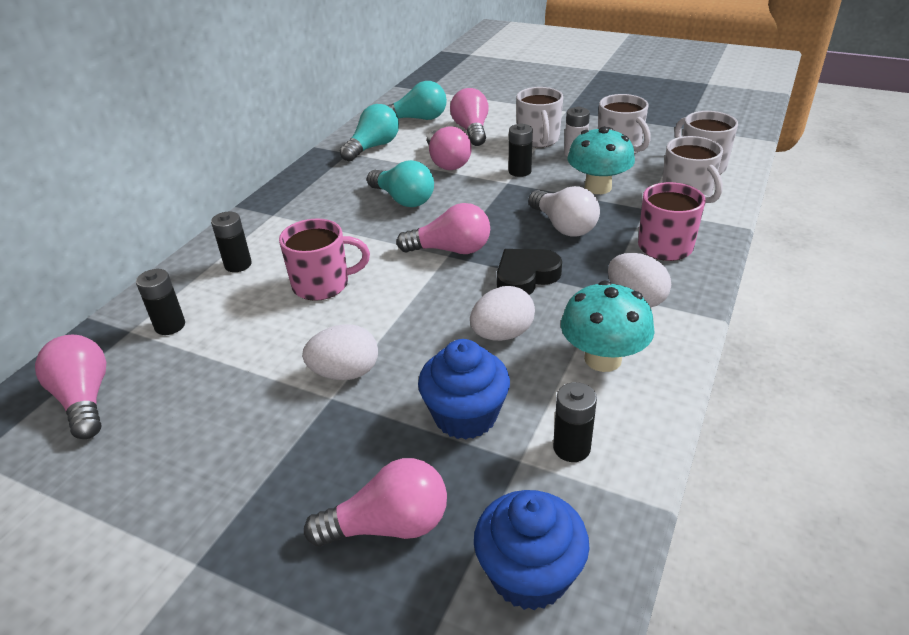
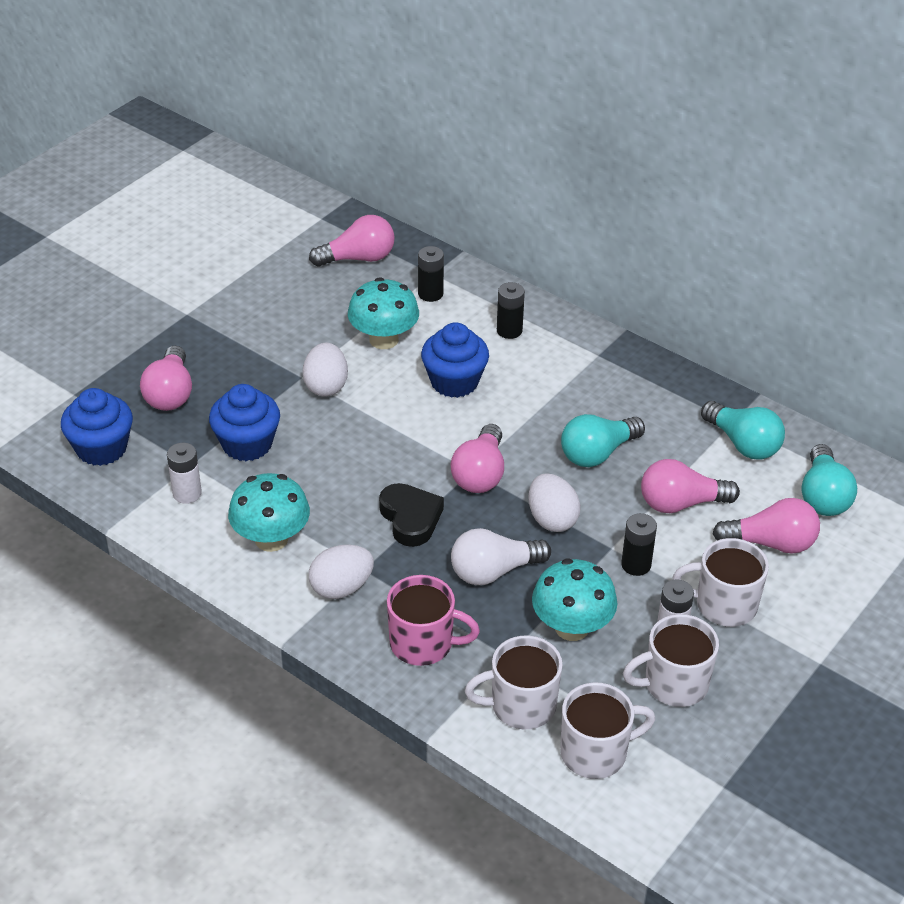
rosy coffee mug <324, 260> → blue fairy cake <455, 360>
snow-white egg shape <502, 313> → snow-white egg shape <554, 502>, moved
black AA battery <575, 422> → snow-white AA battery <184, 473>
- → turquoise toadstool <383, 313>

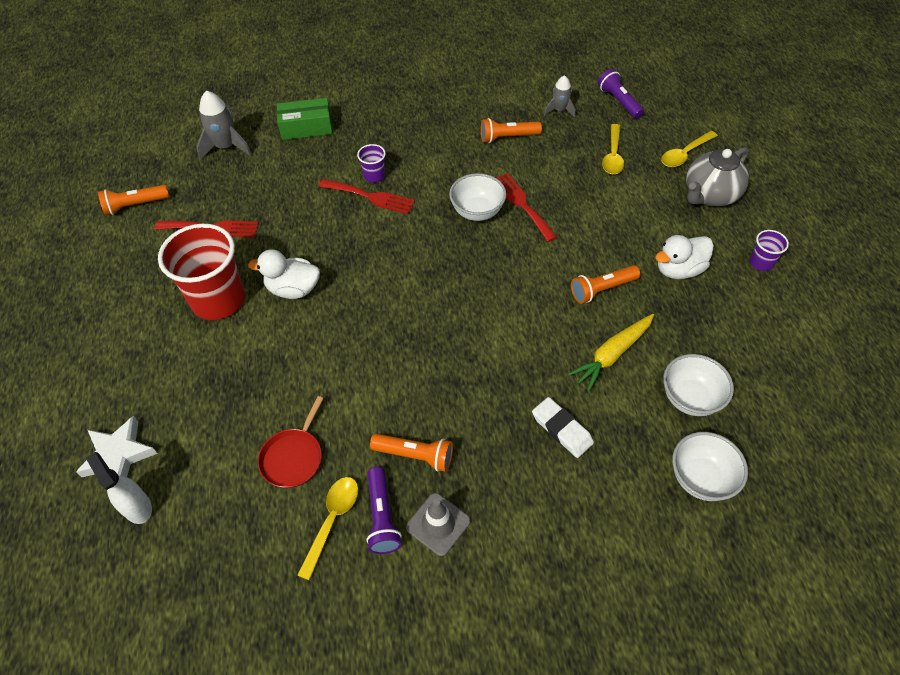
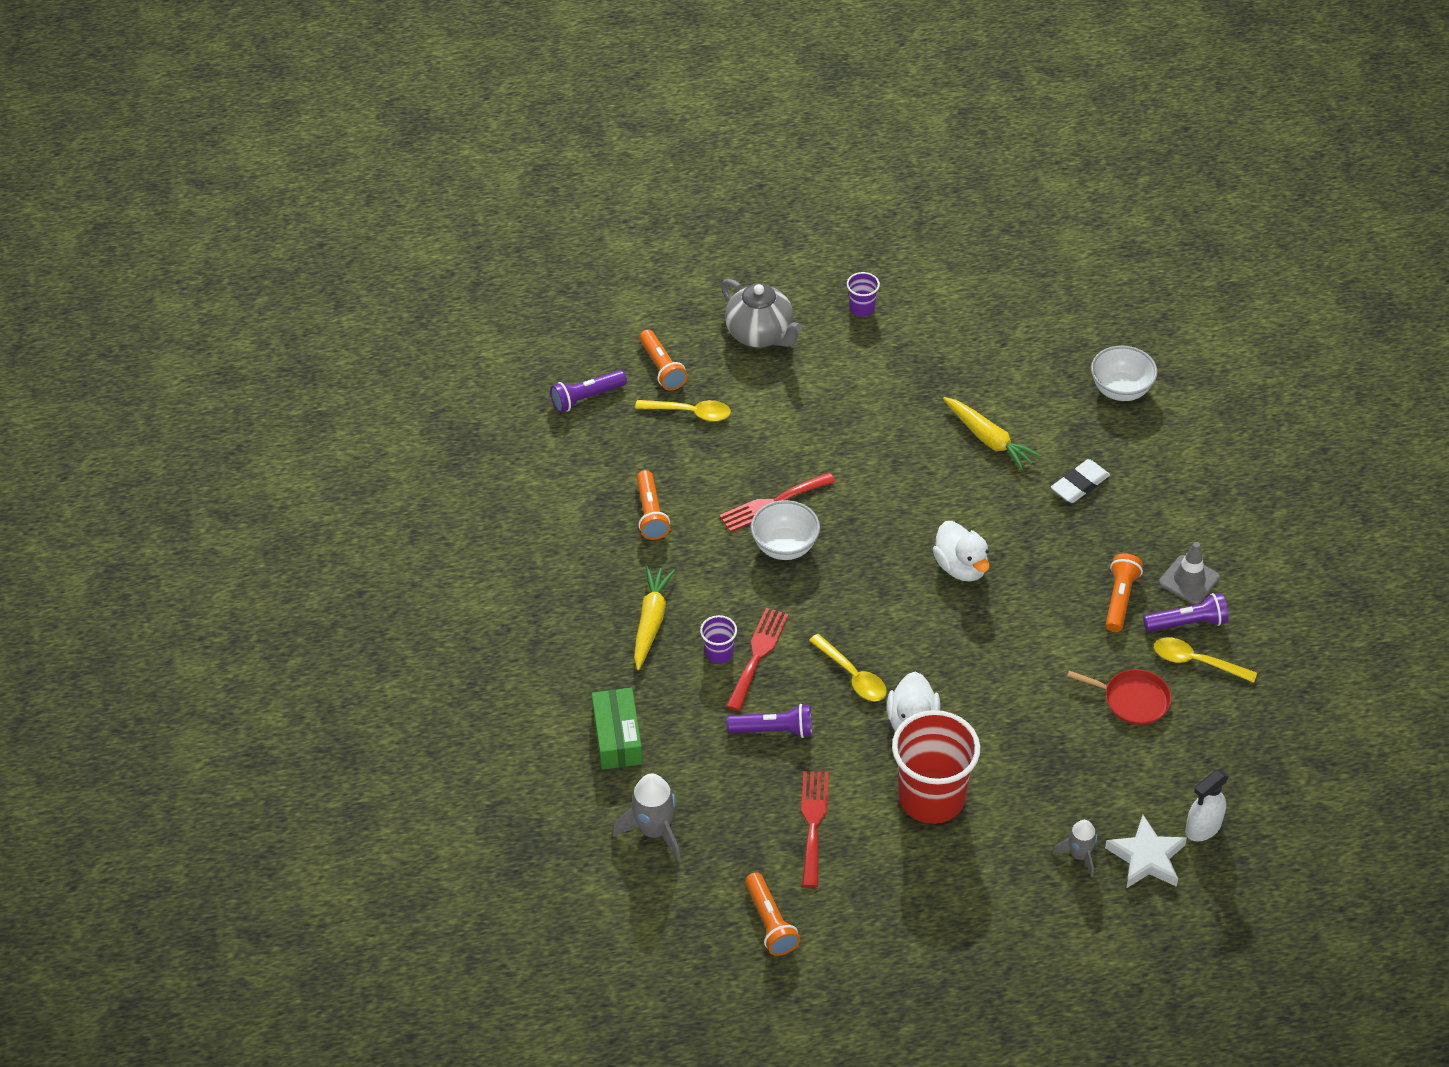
grey rocket <560, 96> → grey rocket <1074, 848>, moved
orange-coloured flashlight <605, 284> → orange-coloured flashlight <663, 360>, moved
snow-white duck <684, 257> → snow-white duck <961, 551>, moved
yellow tablespoon <689, 149> → yellow tablespoon <848, 667>, moved
snow-white bowl <698, 385> → -
- → yellow carrot <654, 618>
- → violet flashlight <769, 721>

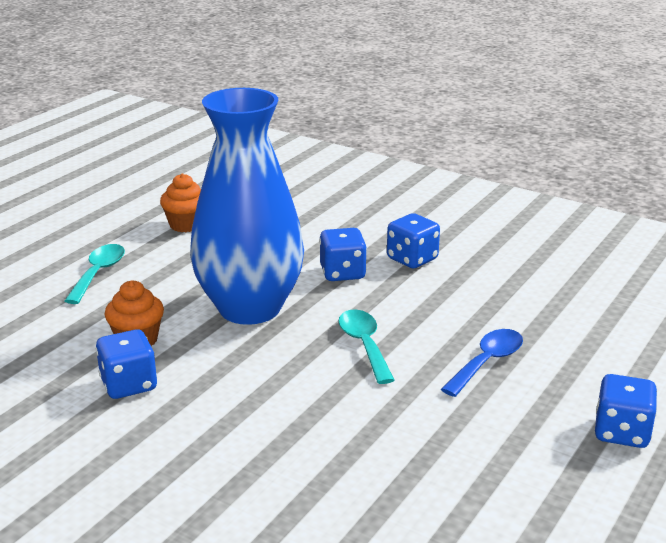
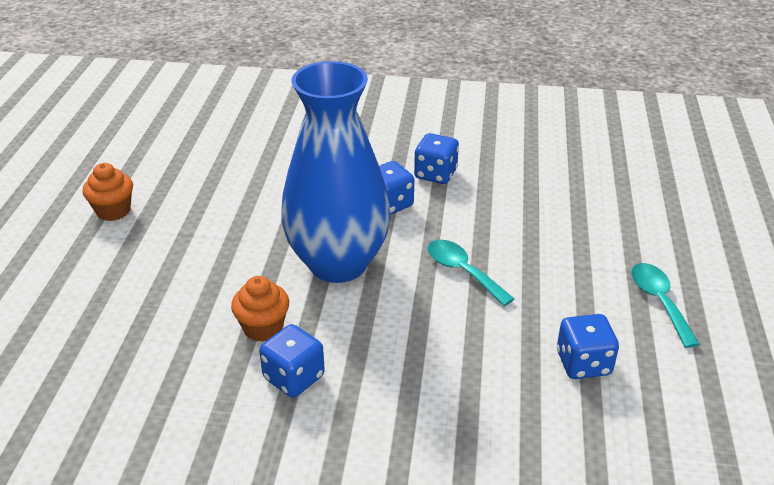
turquoise tablespoon <95, 274> → turquoise tablespoon <665, 305>, moved
orange-coloured fairy cake <180, 202> → orange-coloured fairy cake <108, 192>, moved
blue tablespoon <482, 363> → -
blue die <626, 411> → blue die <588, 346>, moved

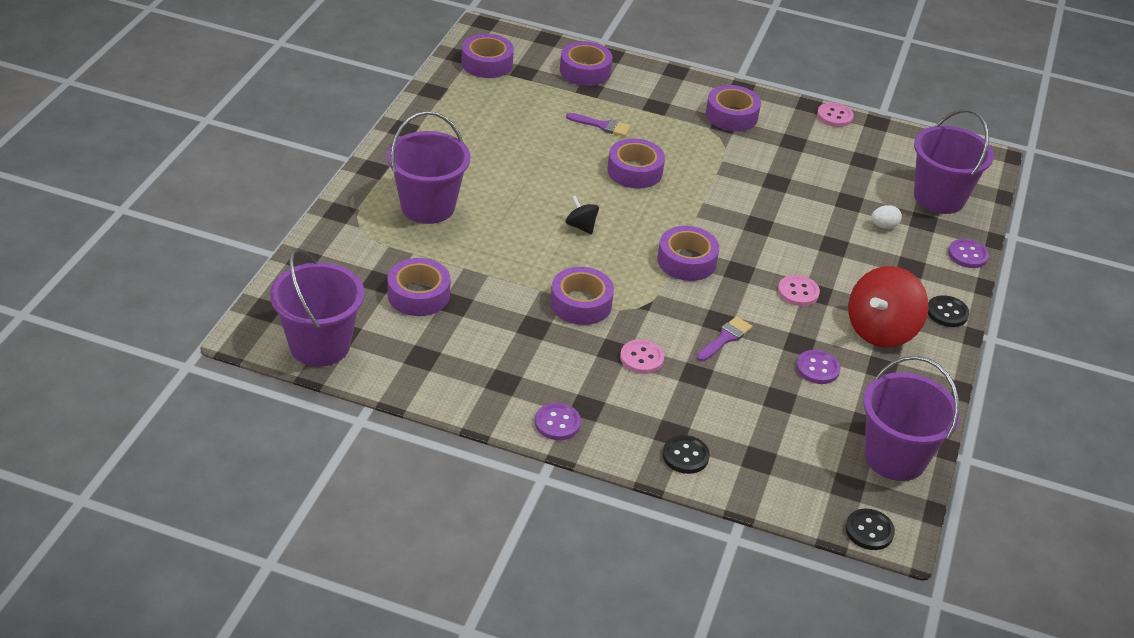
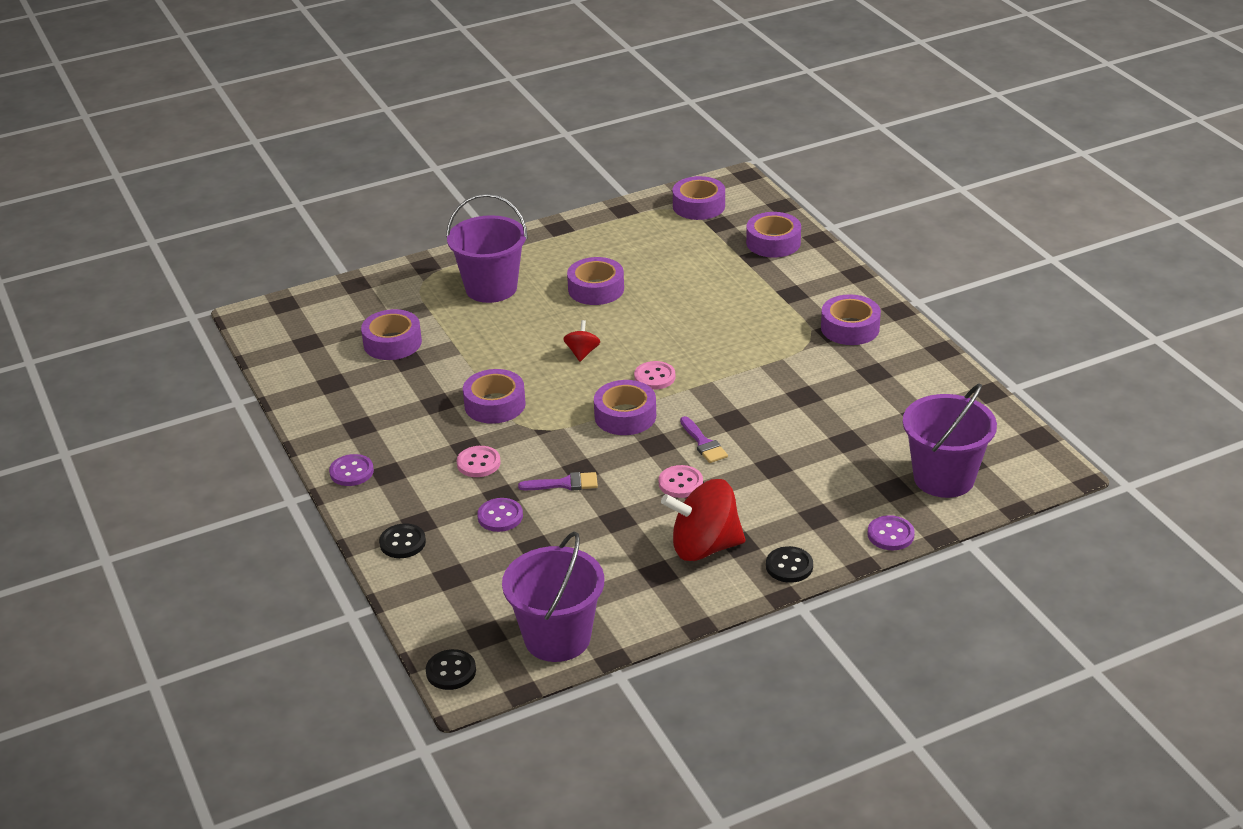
violet sand bucket <317, 307> → -
violet paintbrush <598, 125> → violet paintbrush <704, 439>, moved
black toy top <582, 215> → scarlet toy top <581, 341>
violet roll of tape <636, 163> → violet roll of tape <595, 281>, moved
violet shirt button <818, 367> → violet shirt button <500, 515>, moved
rosy shirt button <835, 114> → rosy shirt button <654, 375>, moved
snow-white egg shape <886, 217> → -

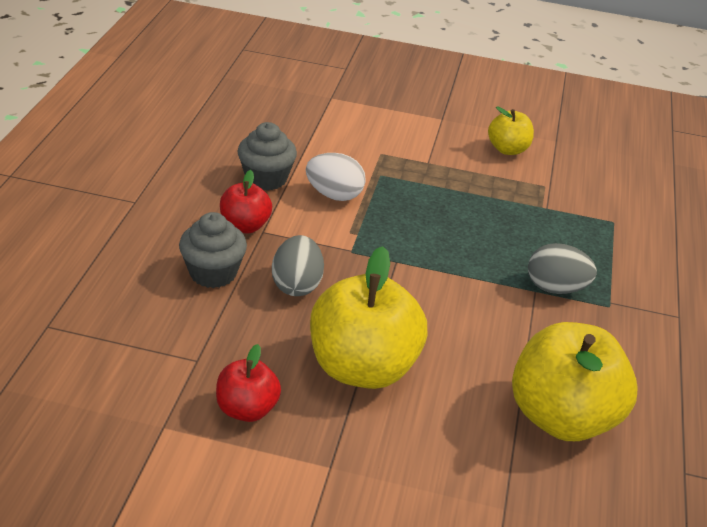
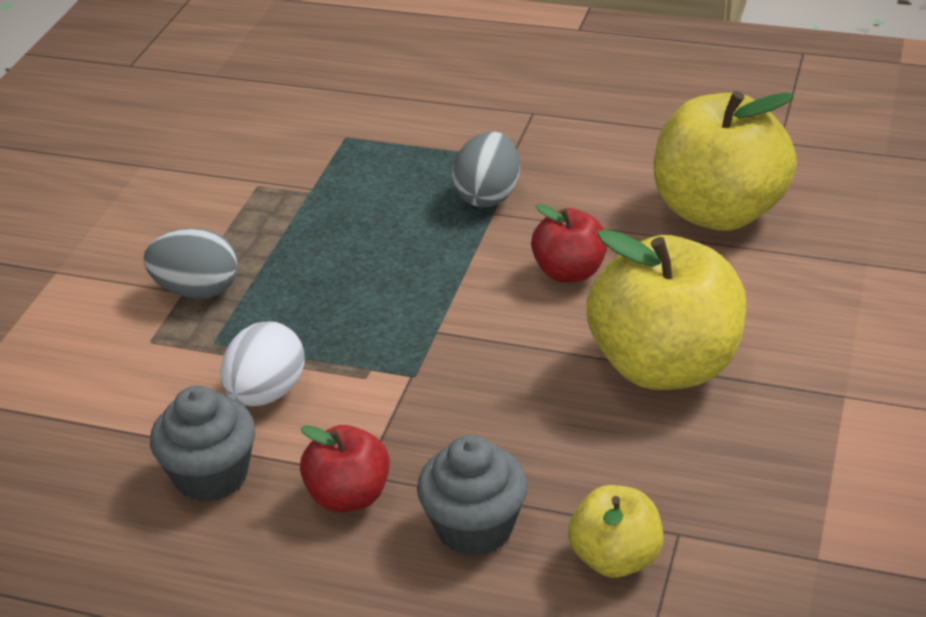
scarlet apple fruit <248, 383> → scarlet apple fruit <569, 243>, moved
grey egg shape <298, 265> → grey egg shape <191, 263>, moved
yellow apple fruit <511, 130> → yellow apple fruit <616, 531>, moved

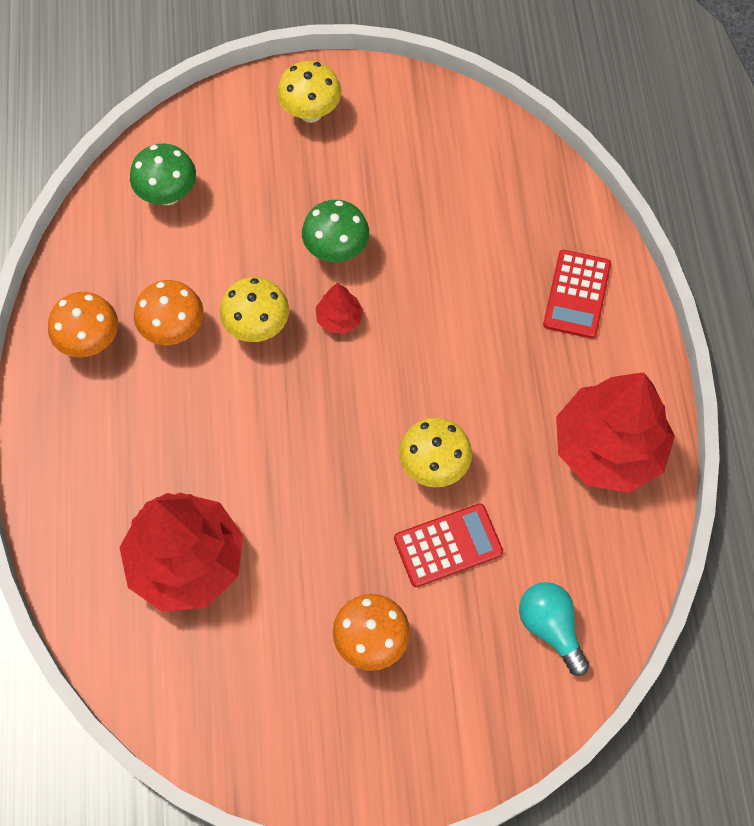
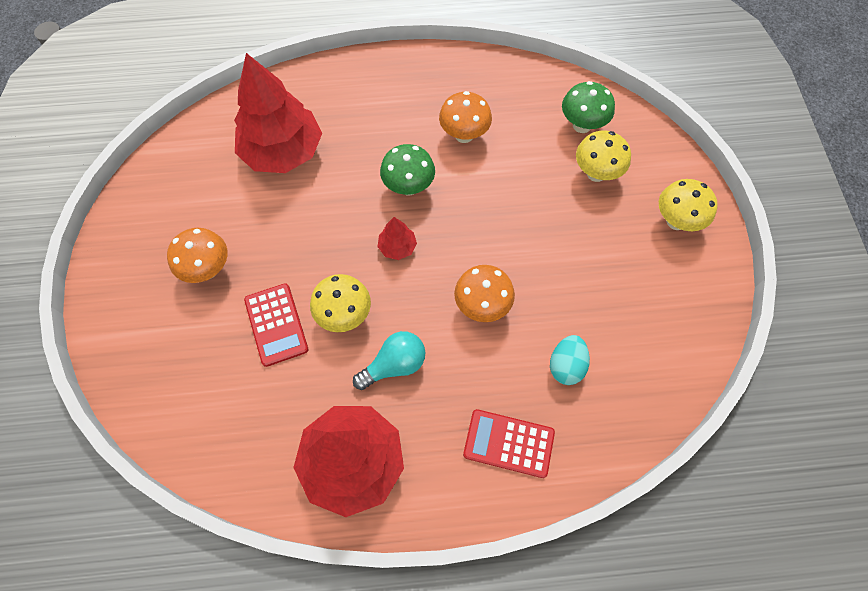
orange-coloured toadstool <83, 324> → orange-coloured toadstool <484, 293>, moved
yellow toadstool <254, 309> → yellow toadstool <603, 156>, moved
leaf-green toadstool <335, 231> → leaf-green toadstool <407, 170>, moved
scarlet toy tree <339, 308> → scarlet toy tree <397, 238>, moved
turquoise light bulb <554, 629> → turquoise light bulb <389, 360>, moved
- → turquoise egg shape <570, 360>

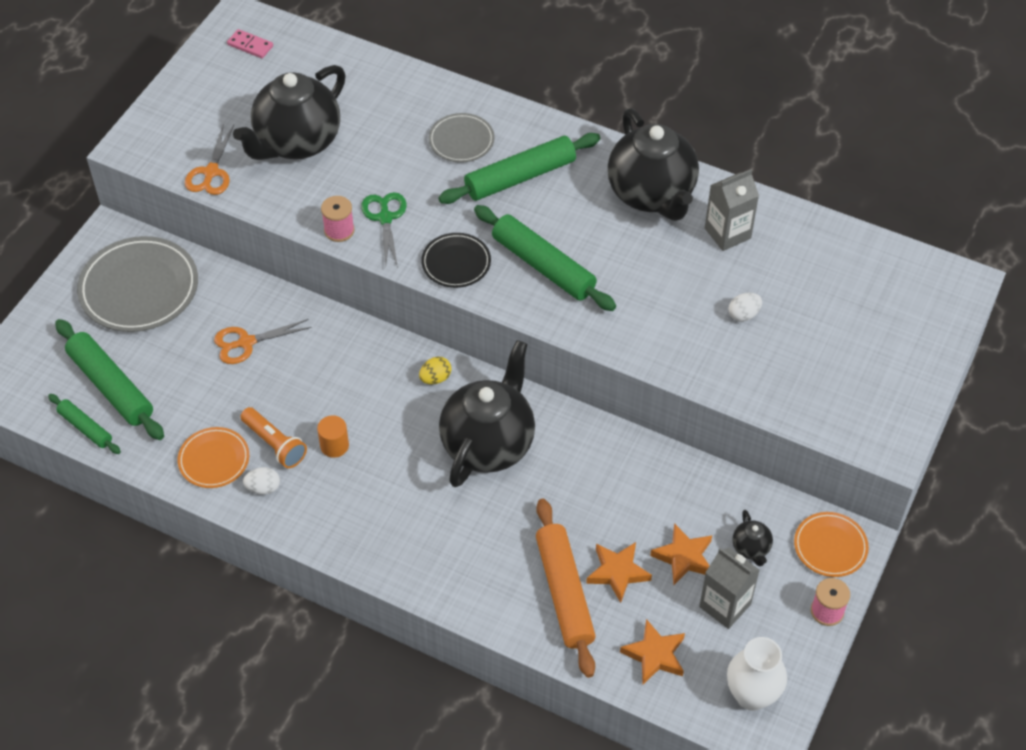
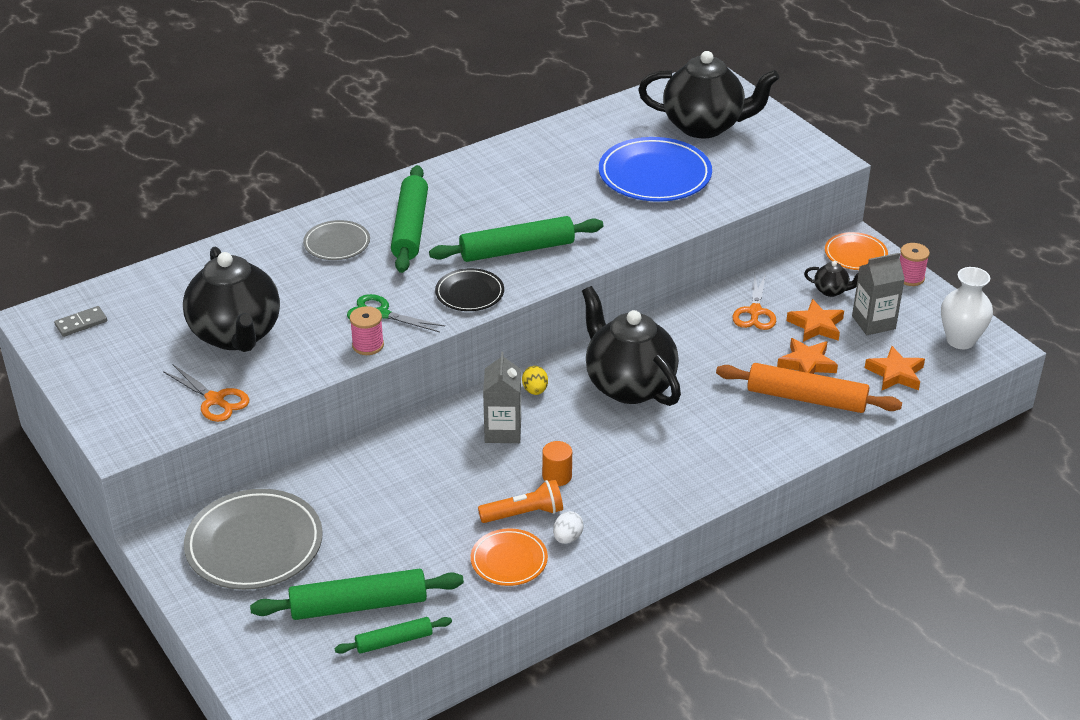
orange-coloured pair of scissors <263, 341> → orange-coloured pair of scissors <754, 301>, moved
rosy domino piece <250, 43> → grey domino piece <80, 321>
black china teapot <653, 164> → black china teapot <708, 94>, moved
grey juice carton <732, 210> → grey juice carton <502, 397>, moved
snow-white egg shape <745, 307> → blue dinner plate <655, 169>

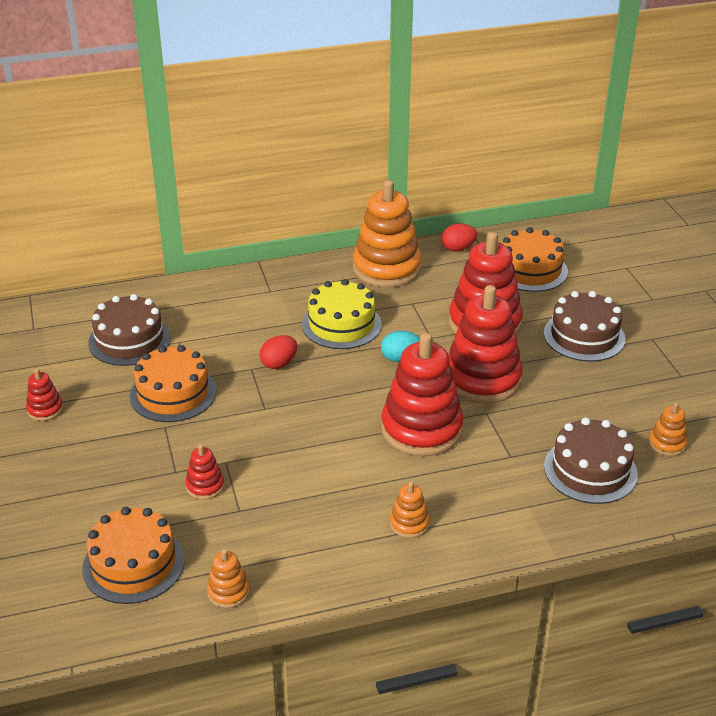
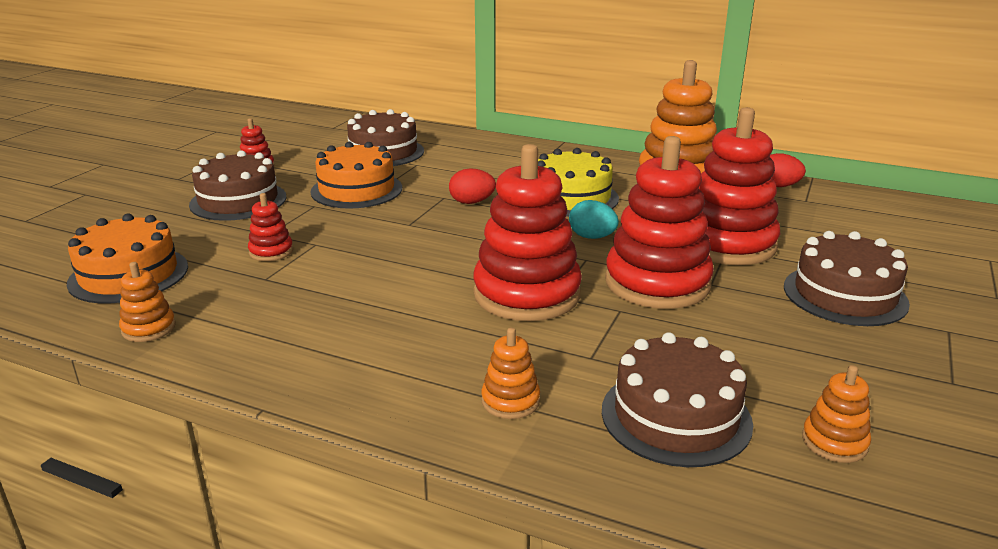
orange-coloured ring stacker <410, 509> → orange-coloured ring stacker <510, 373>, moved
orange-coloured cake <535, 259> → -
- → russet cake <237, 185>

